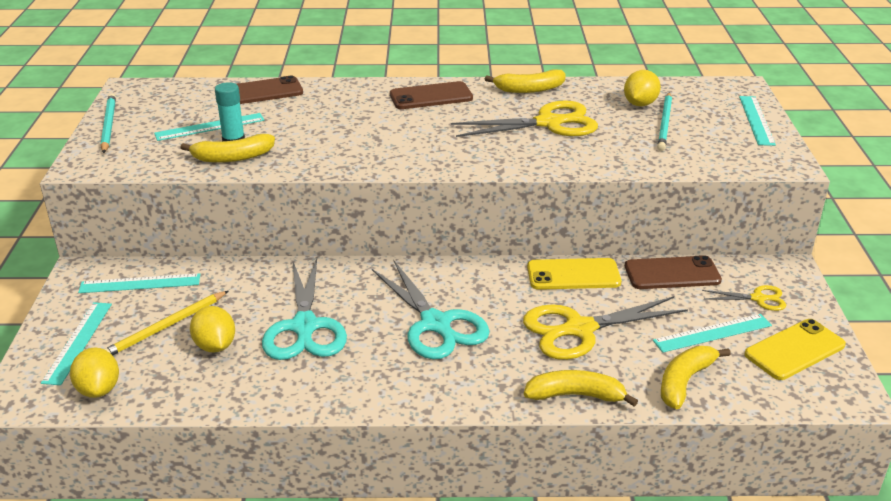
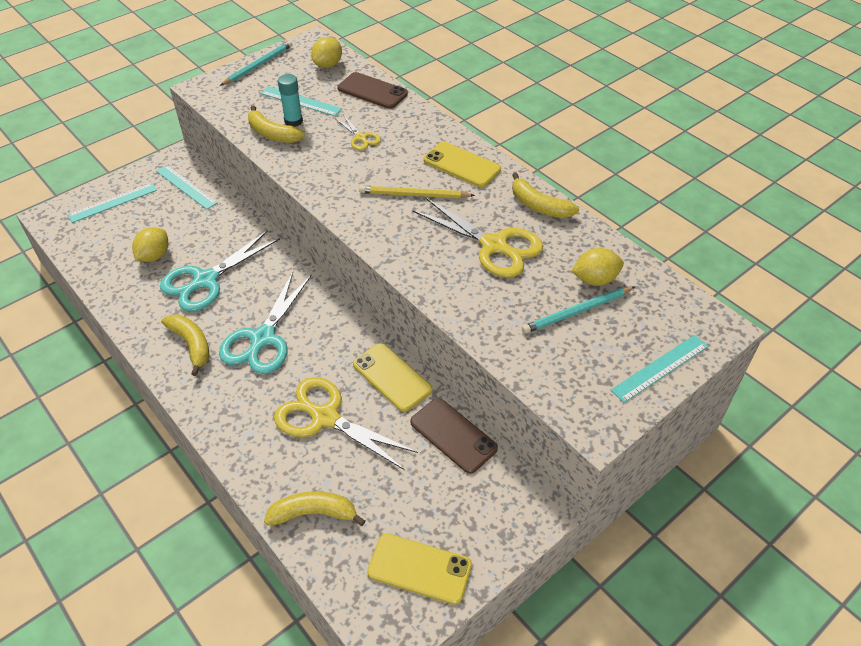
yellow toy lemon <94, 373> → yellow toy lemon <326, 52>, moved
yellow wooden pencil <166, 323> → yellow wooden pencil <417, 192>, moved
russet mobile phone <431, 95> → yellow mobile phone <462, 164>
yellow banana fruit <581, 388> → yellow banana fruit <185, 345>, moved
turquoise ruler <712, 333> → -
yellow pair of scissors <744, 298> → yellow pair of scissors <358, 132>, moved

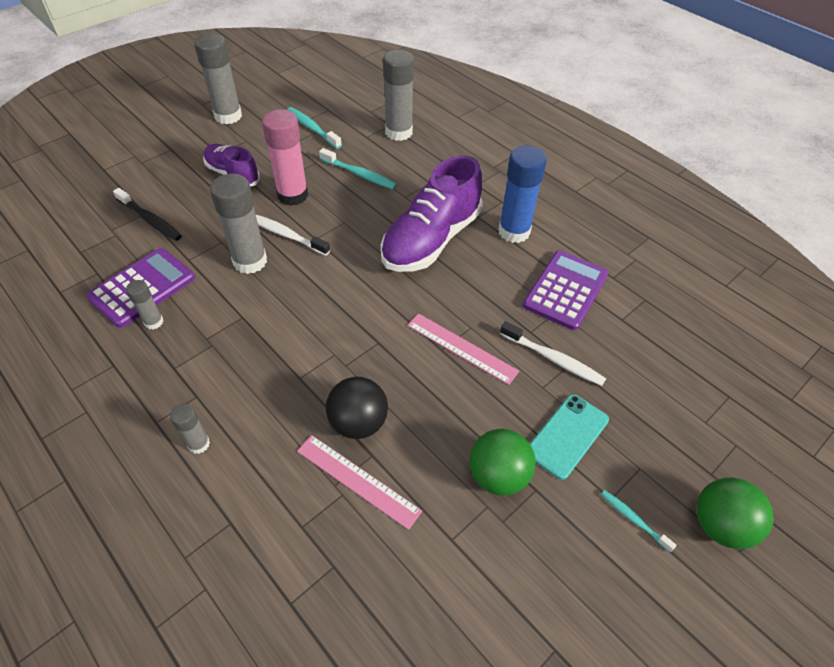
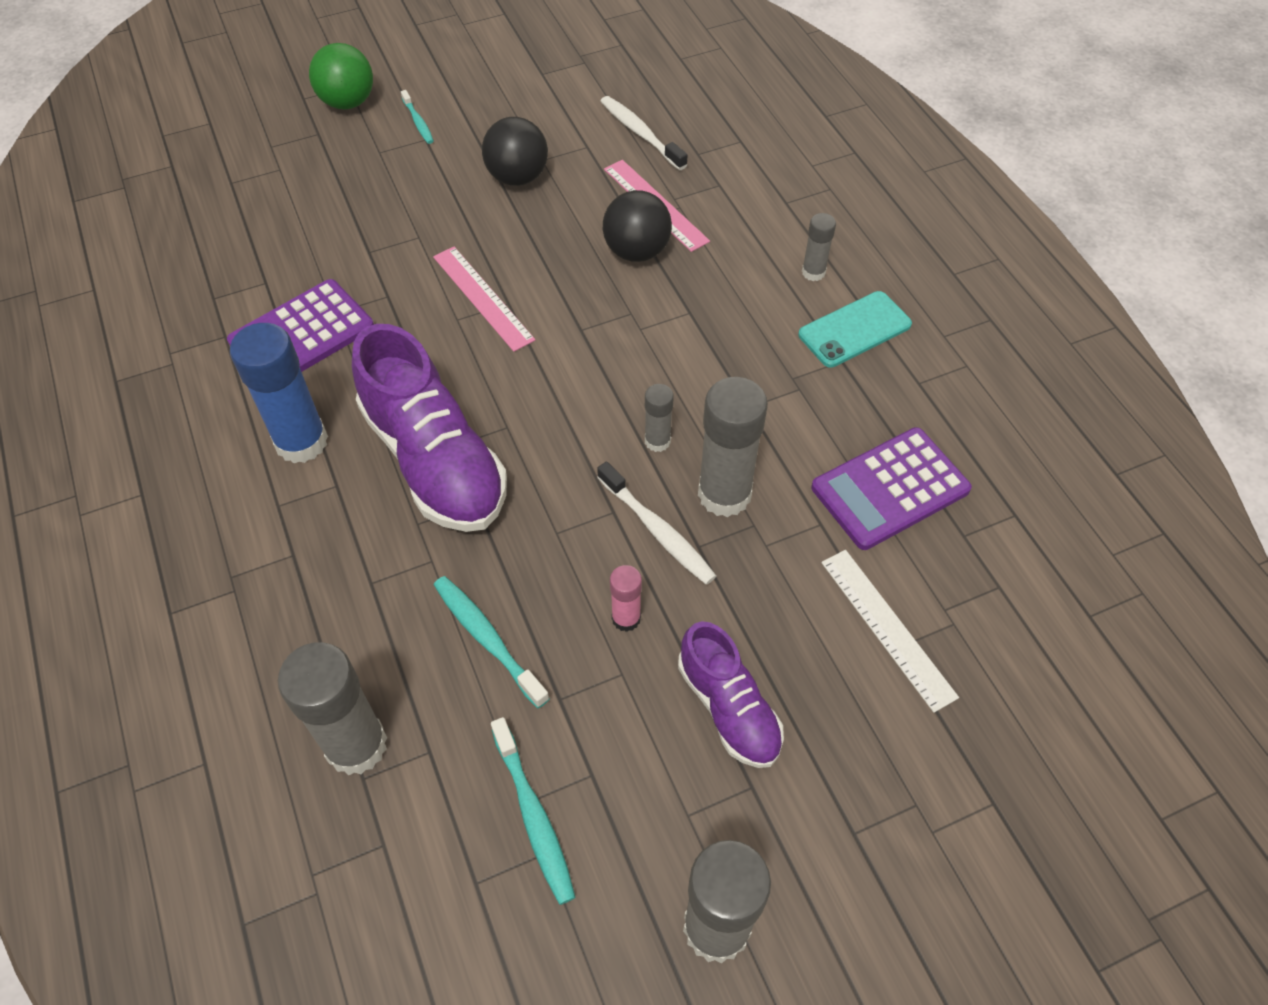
black tooth brush <147, 214> → snow-white ruler <890, 631>
grey glue stick <145, 304> → grey glue stick <659, 418>, moved
rosy glue stick <285, 157> → rosy glue stick <626, 598>, x0.51
violet shoe <431, 213> → violet shoe <429, 428>, 90 degrees clockwise
leaf-green play ball <502, 462> → black play ball <515, 151>
snow-white tooth brush <553, 353> → snow-white tooth brush <643, 133>, moved
turquoise mobile phone <569, 437> → turquoise mobile phone <855, 329>, moved

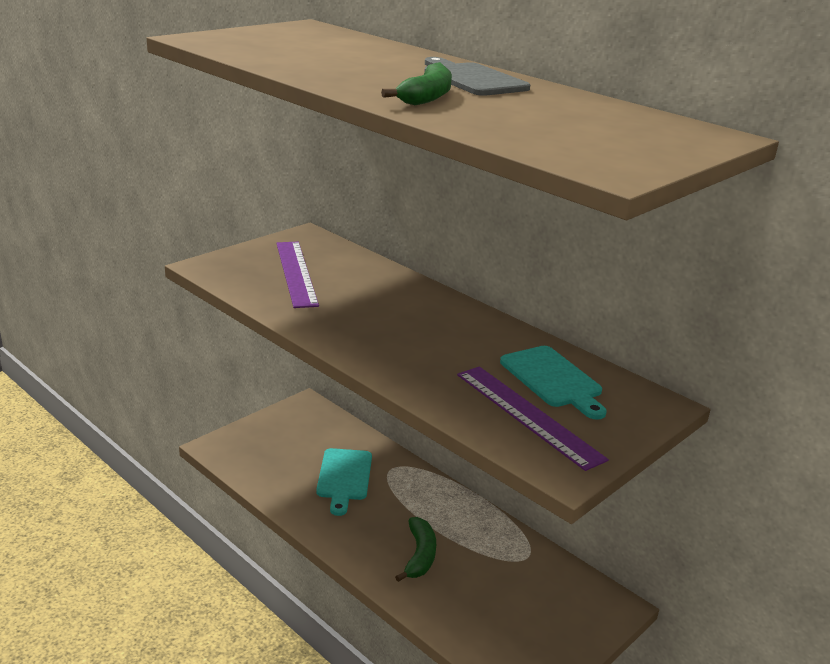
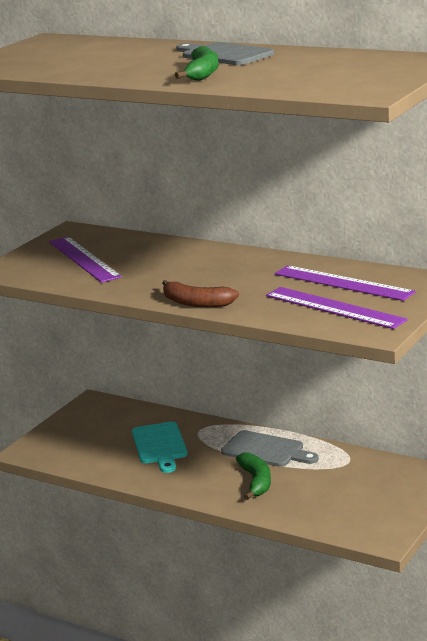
turquoise chopping board <553, 383> → violet ruler <345, 283>
- → russet banana fruit <200, 293>
- → grey chopping board <270, 448>

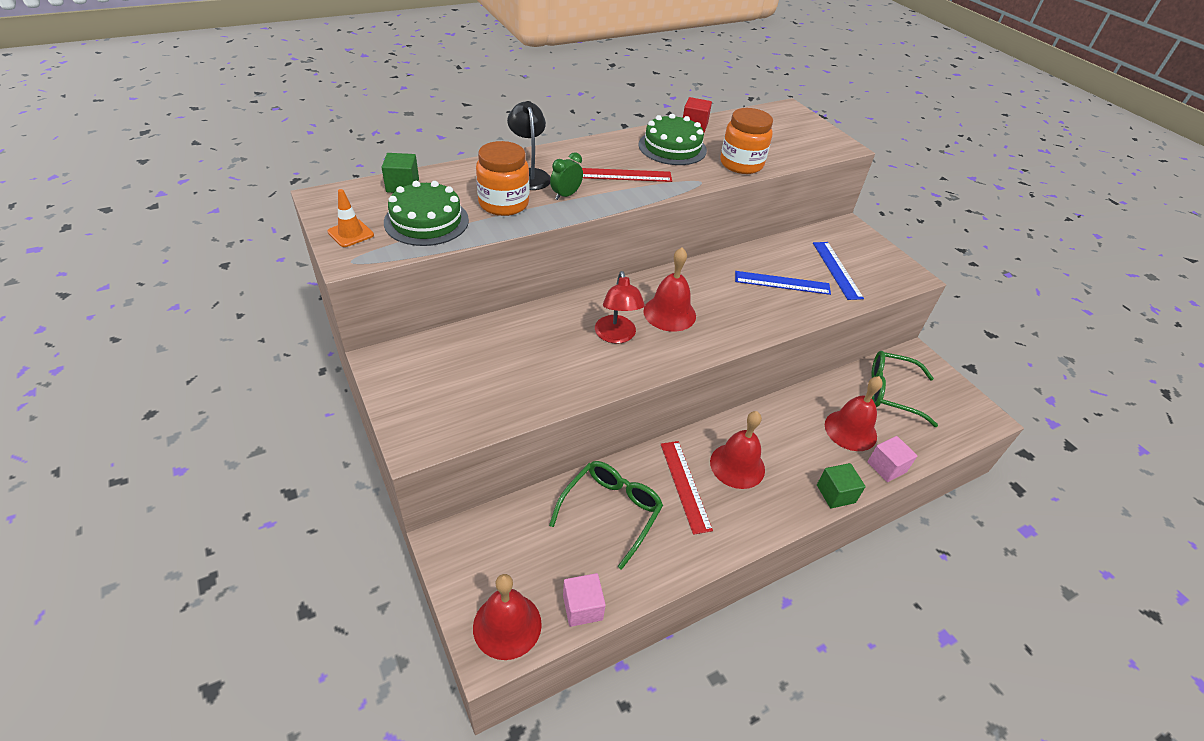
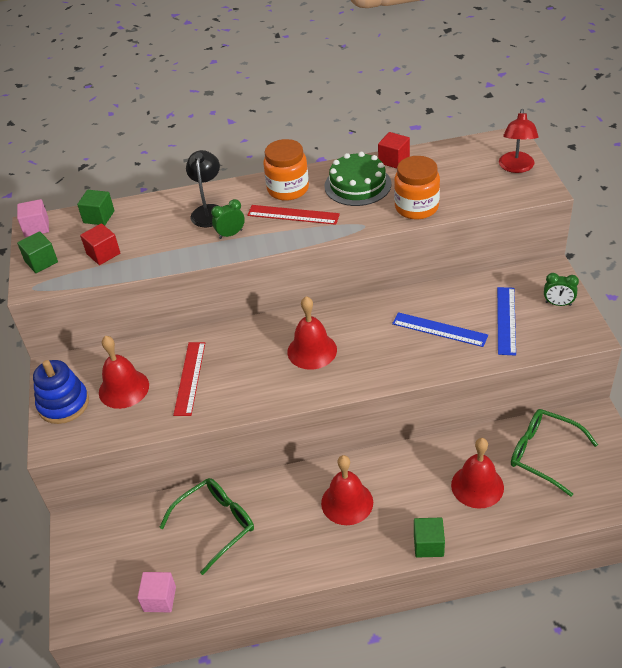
orange-coloured traffic cone <351, 218> → leaf-green solid cube <37, 252>
leaf-green cake <426, 213> → scarlet solid cube <100, 244>
scarlet bell <507, 617> → scarlet bell <124, 372>, moved
orange-coloured preserve jar <502, 178> → orange-coloured preserve jar <286, 170>, moved
scarlet reading lamp <620, 307> → scarlet reading lamp <519, 141>, moved
scarlet ruler <687, 488> → scarlet ruler <189, 379>, moved
rosy solid cube <892, 459> → rosy solid cube <33, 218>, moved
- → blue ring stacker <61, 392>
- → leaf-green clock <561, 289>

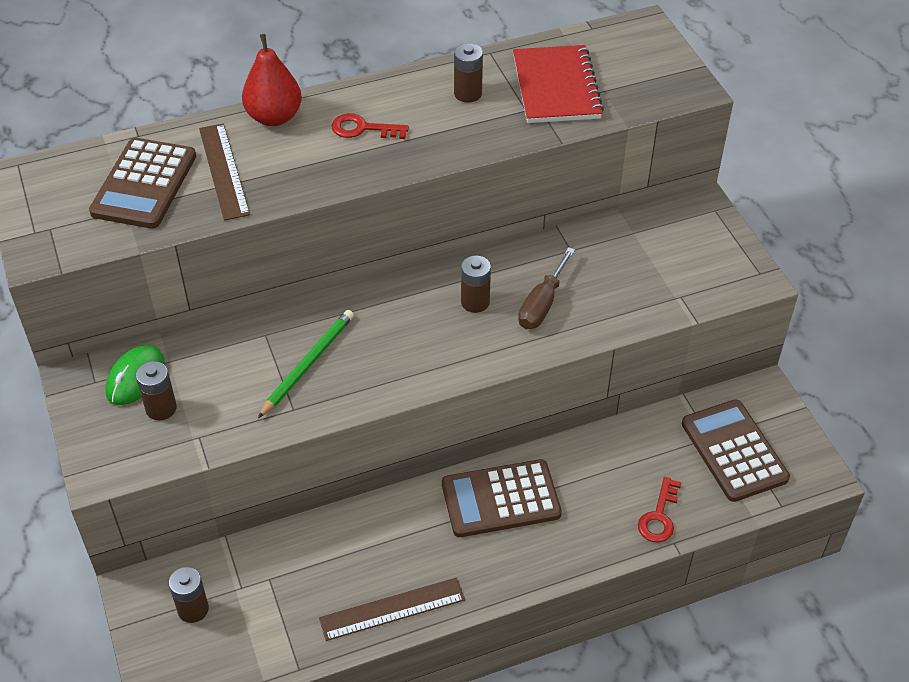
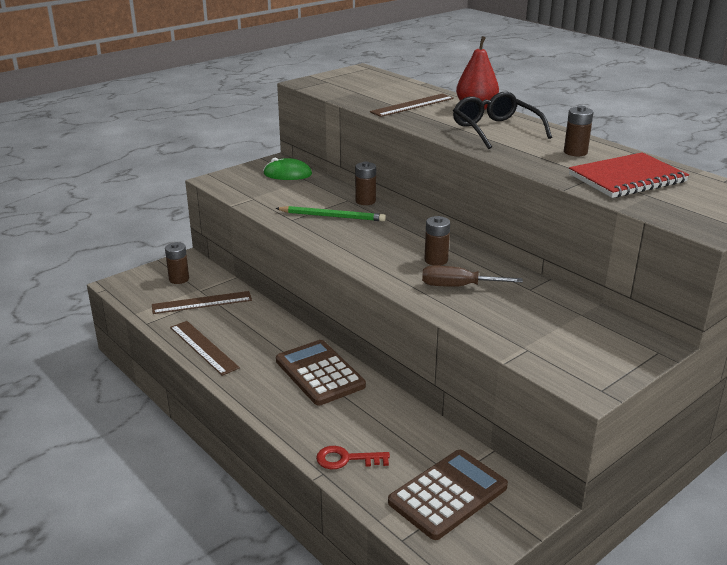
russet calculator <142, 183> → -
russet AA battery <156, 390> → russet AA battery <365, 183>, moved
scarlet door key <370, 126> → black glasses <502, 120>
- → russet ruler <202, 302>

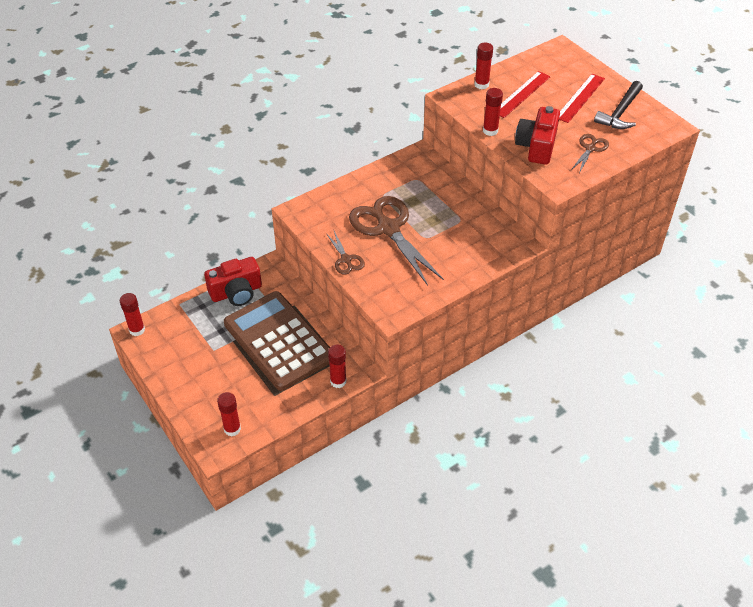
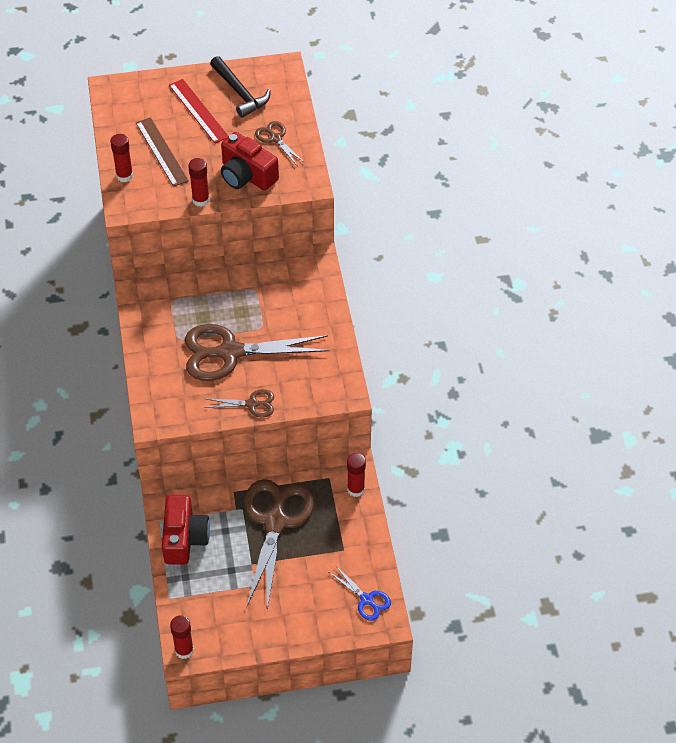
scarlet glue stick <229, 414> → blue pair of scissors <360, 593>
russet calculator <277, 341> → russet pair of scissors <279, 545>
scarlet ruler <525, 94> → russet ruler <162, 152>

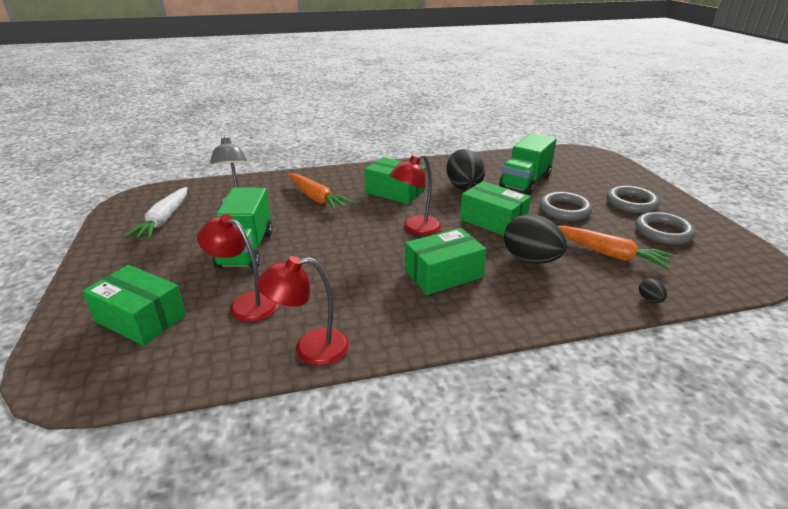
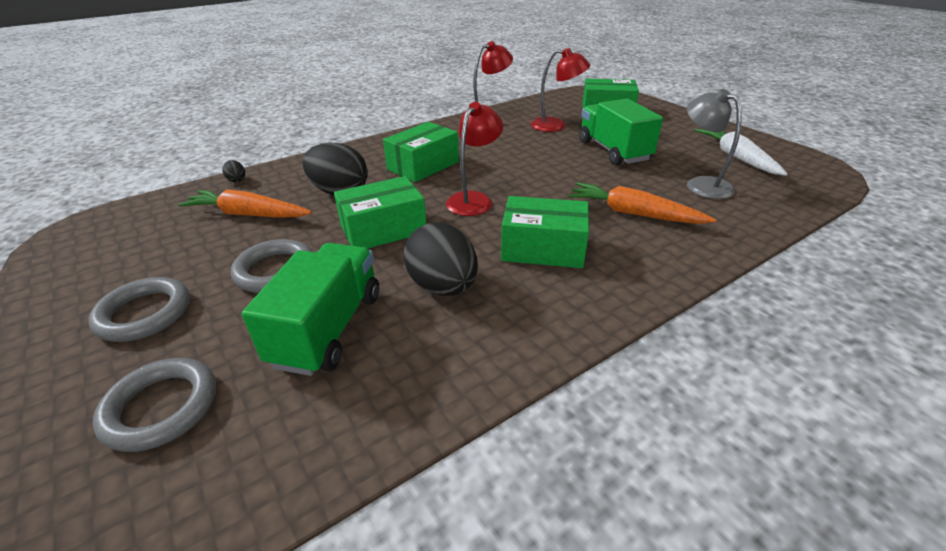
leaf-green box <495, 208> → leaf-green box <380, 212>, 45 degrees counterclockwise
grey torus <665, 228> → grey torus <154, 405>, moved

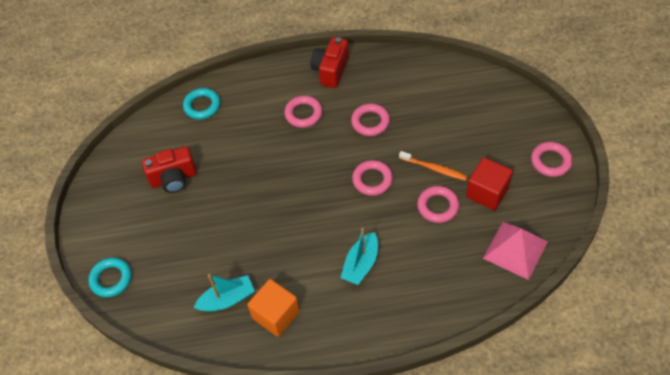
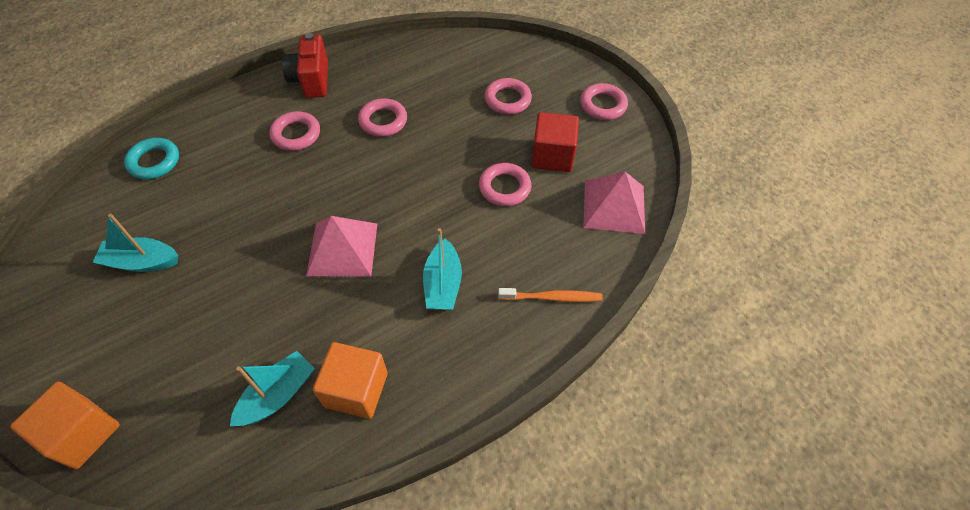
turquoise torus <110, 278> → orange-coloured solid cube <65, 425>
scarlet camera <169, 169> → turquoise toy boat <135, 243>
rosy torus <372, 178> → rosy torus <508, 96>, moved
orange-coloured tooth brush <433, 166> → orange-coloured tooth brush <550, 295>, moved
- → rosy pyramid shape <341, 246>

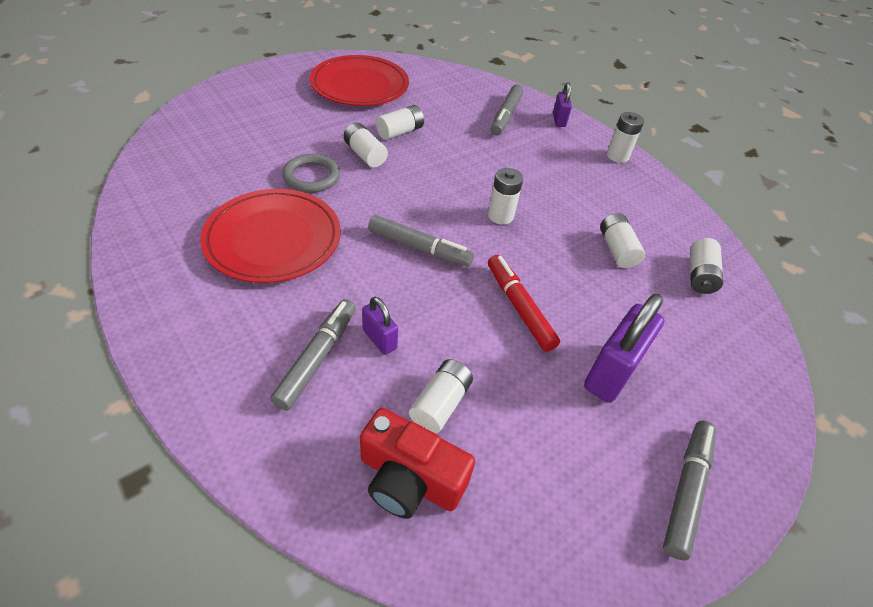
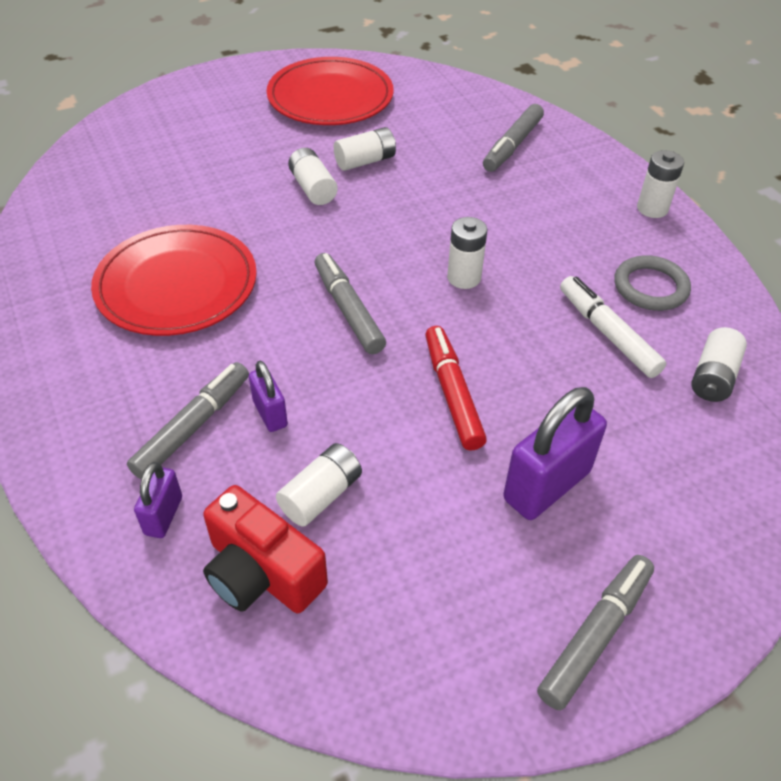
grey torus <311, 173> → grey torus <652, 283>, moved
grey felt pen <421, 241> → grey felt pen <350, 303>, 150 degrees counterclockwise
violet padlock <562, 104> → violet padlock <158, 500>, moved
snow-white AA battery <622, 240> → snow-white felt pen <613, 327>

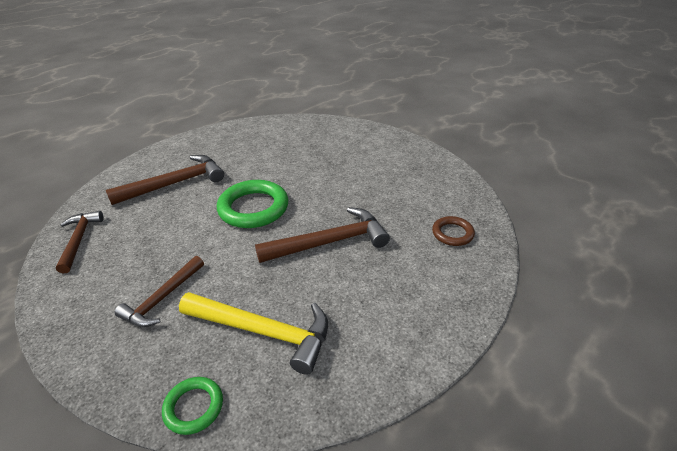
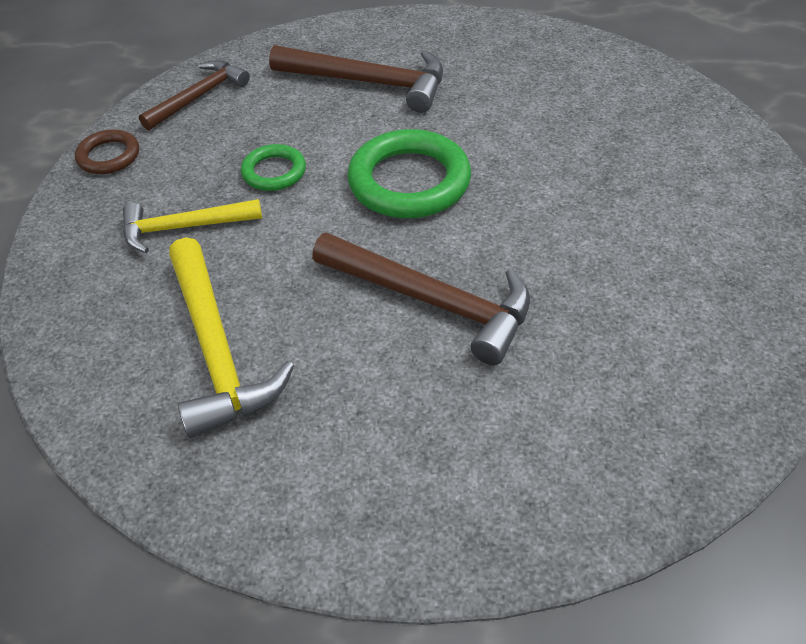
russet claw hammer <159, 291> → yellow claw hammer <192, 226>
leaf-green torus <192, 406> → leaf-green torus <273, 167>, moved
russet torus <453, 231> → russet torus <107, 151>, moved

